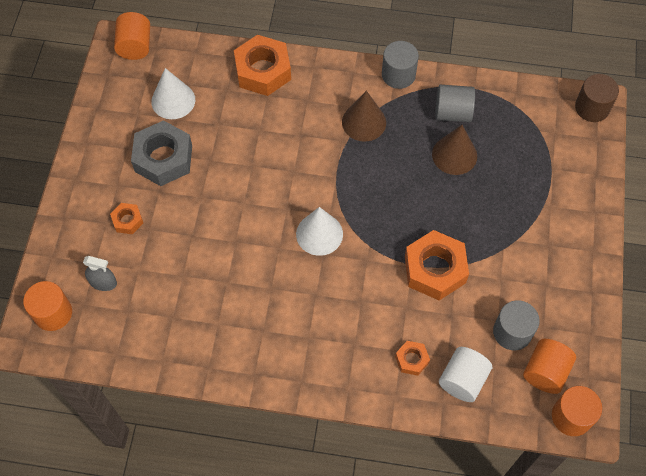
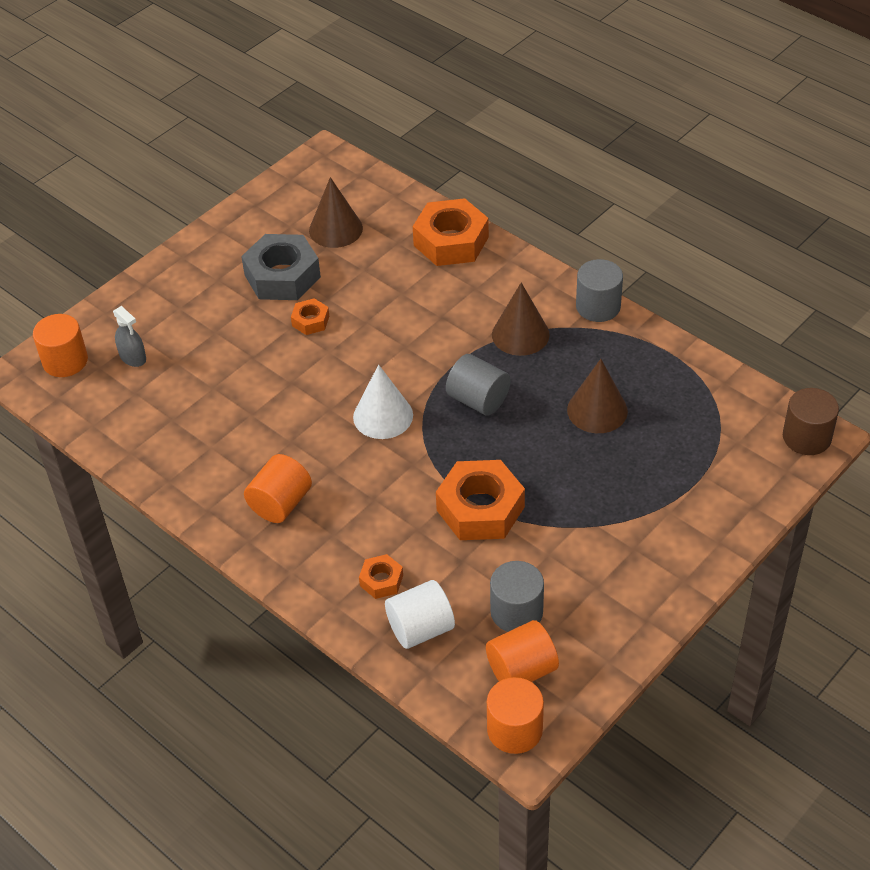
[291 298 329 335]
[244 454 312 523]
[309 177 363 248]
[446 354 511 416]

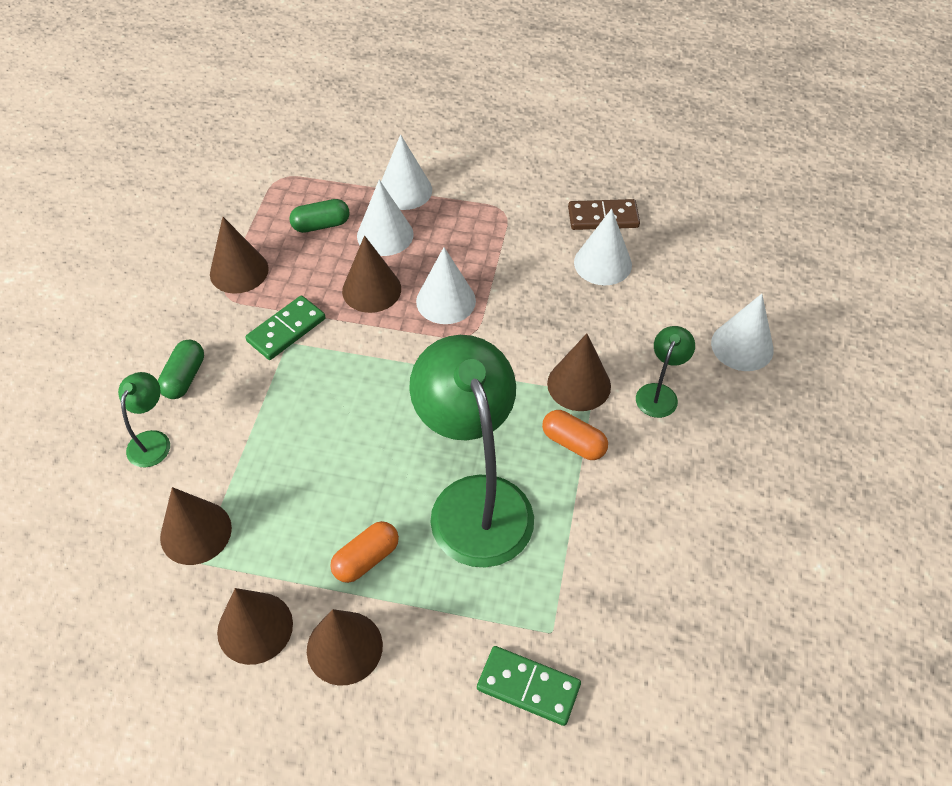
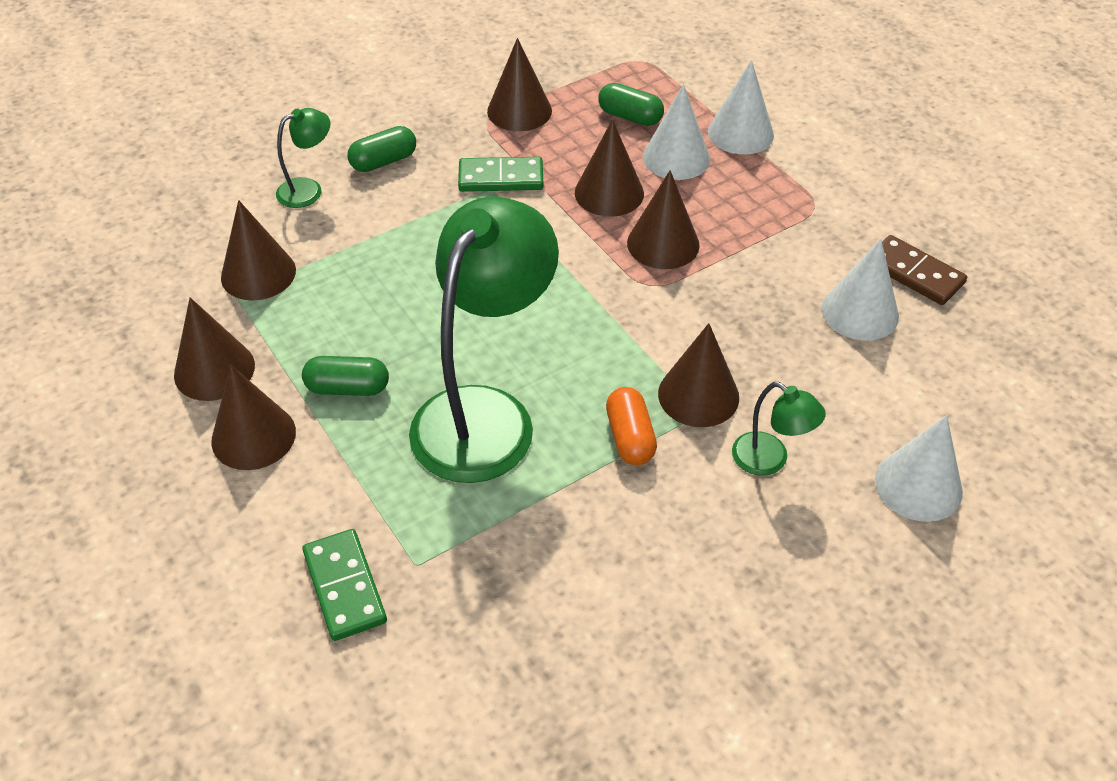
[302 356 389 396]
[627 170 700 269]
[732 382 826 476]

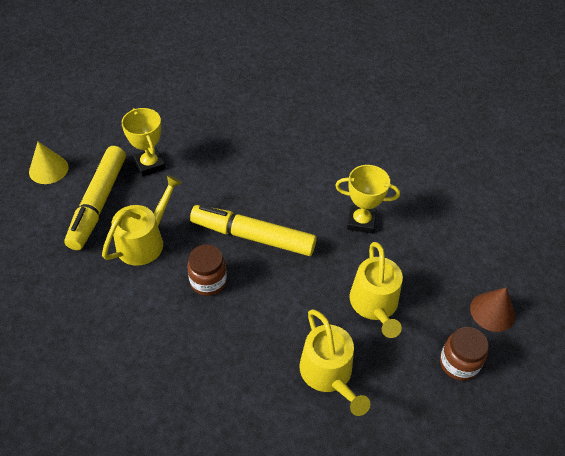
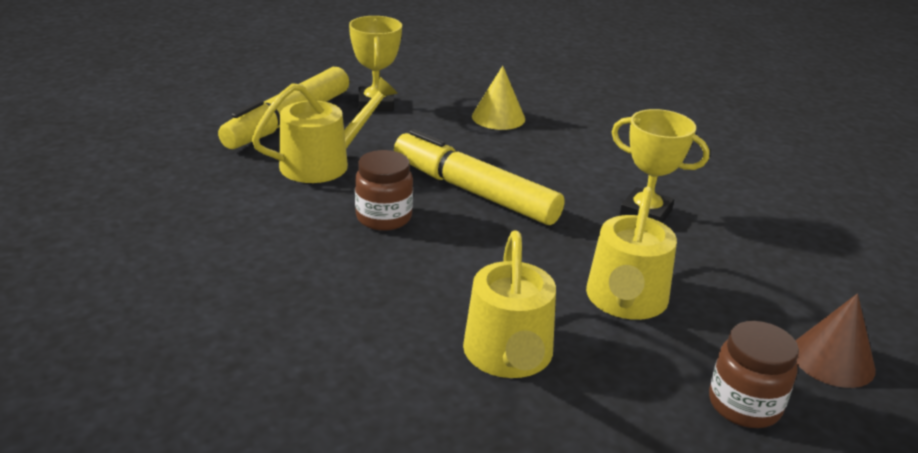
[472 66 525 130]

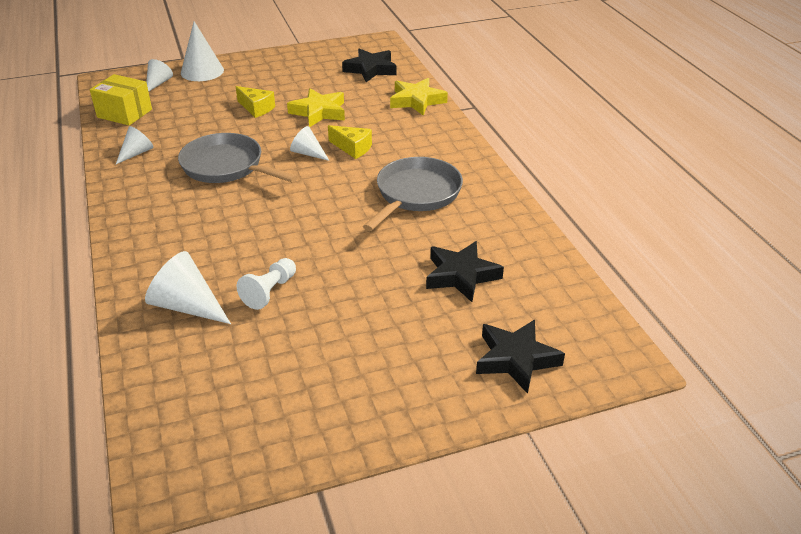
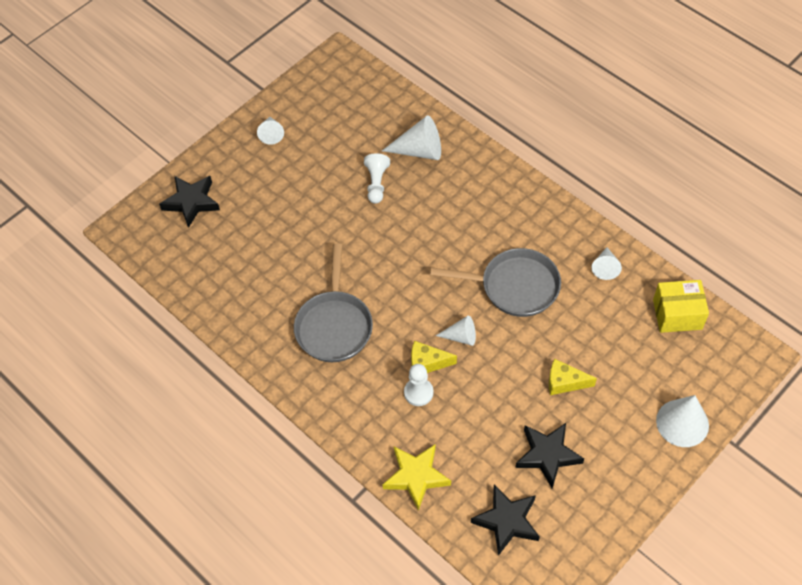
[257 117 284 145]
[287 88 345 127] (first image)
[515 423 584 488]
[404 364 434 406]

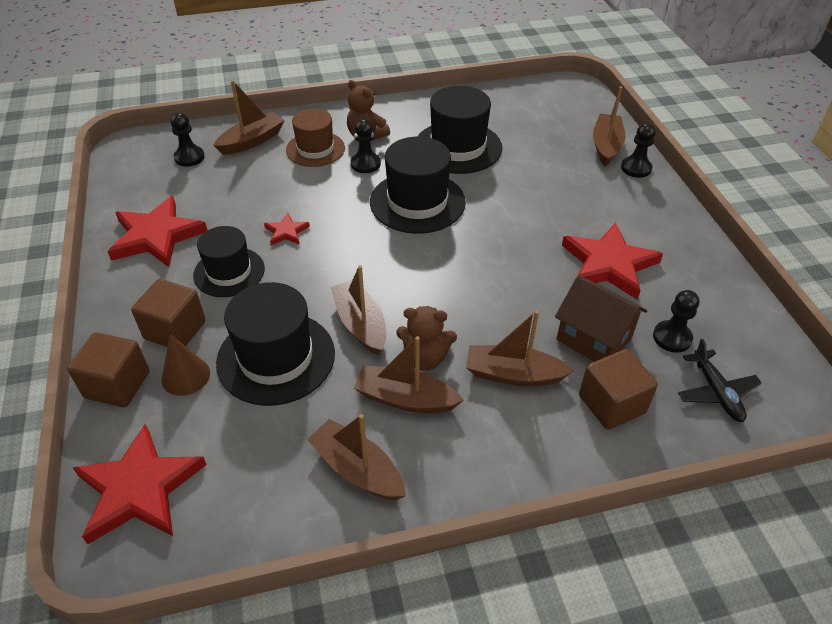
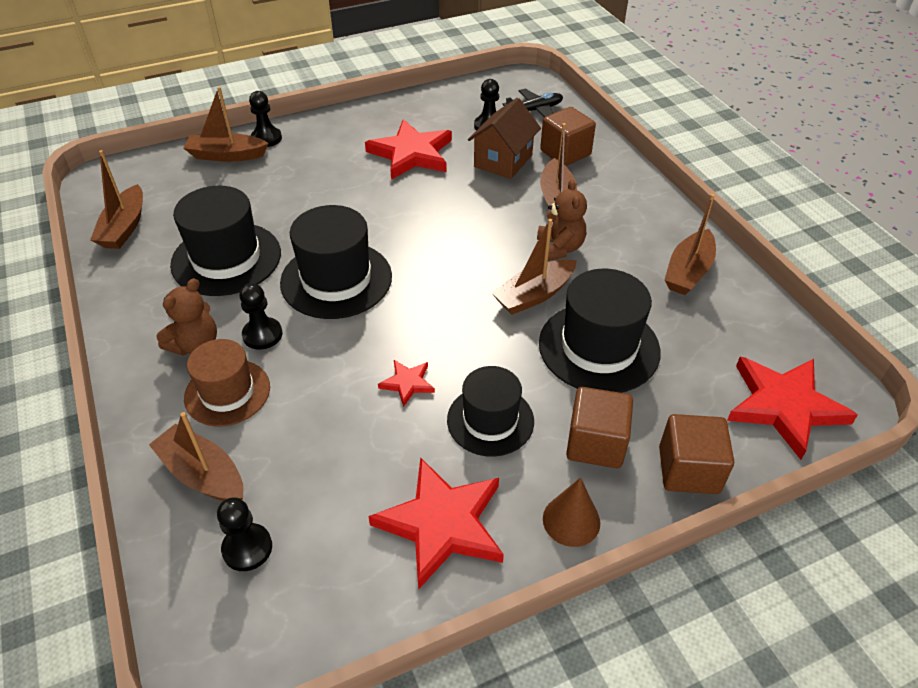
[543 477 600 547]
[90 150 143 249]

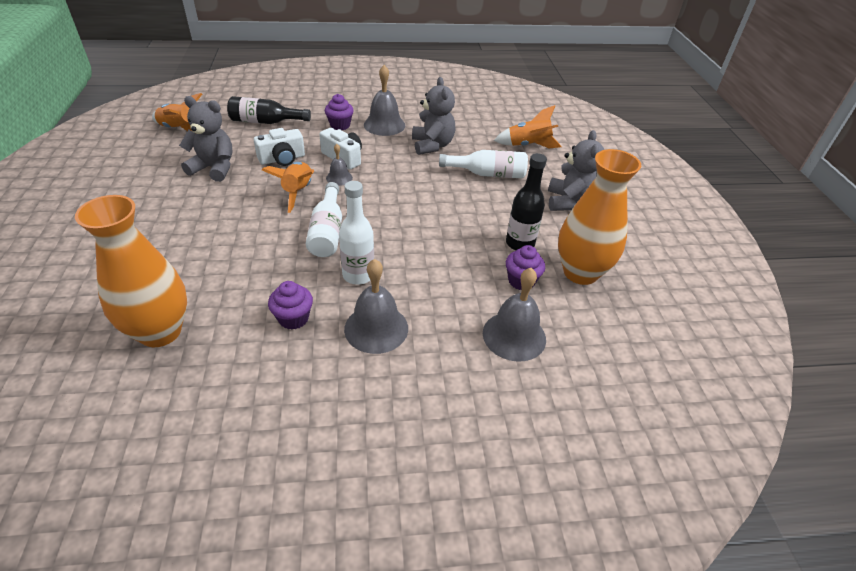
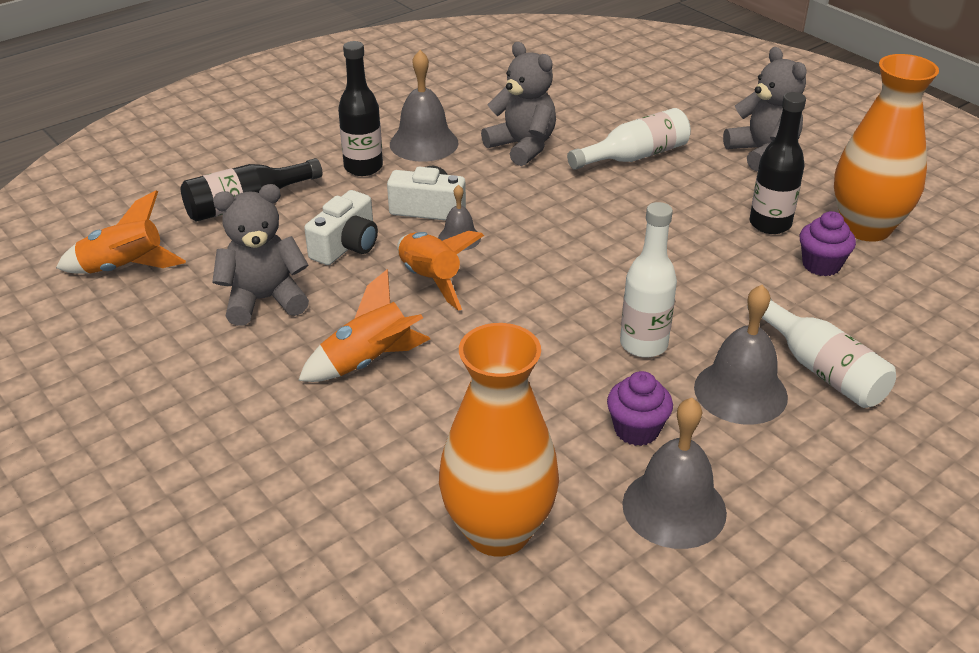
[747 299 896 408]
[338 41 383 176]
[622 398 727 549]
[298 269 430 382]

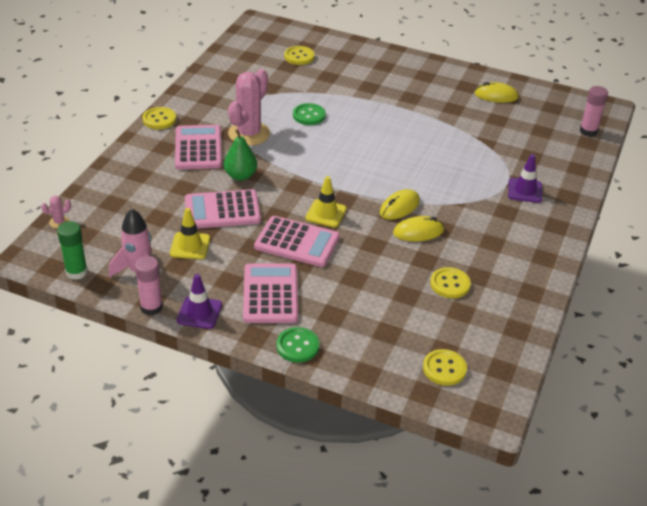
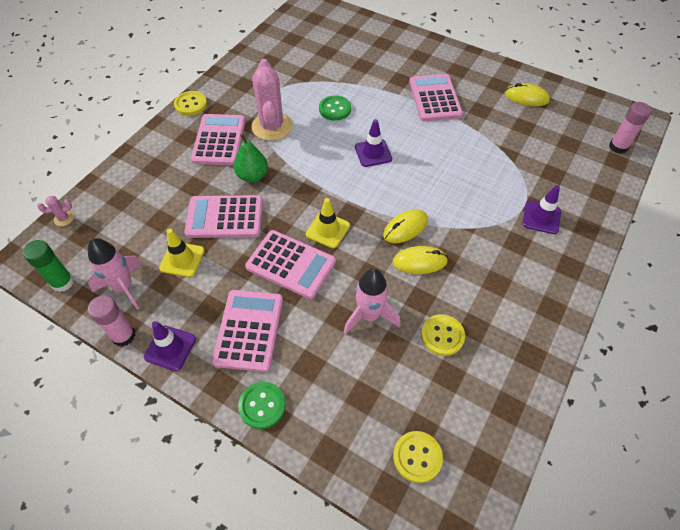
[251 59 293 141]
[284 46 315 65] (first image)
[344 268 400 335]
[355 119 392 167]
[409 74 463 121]

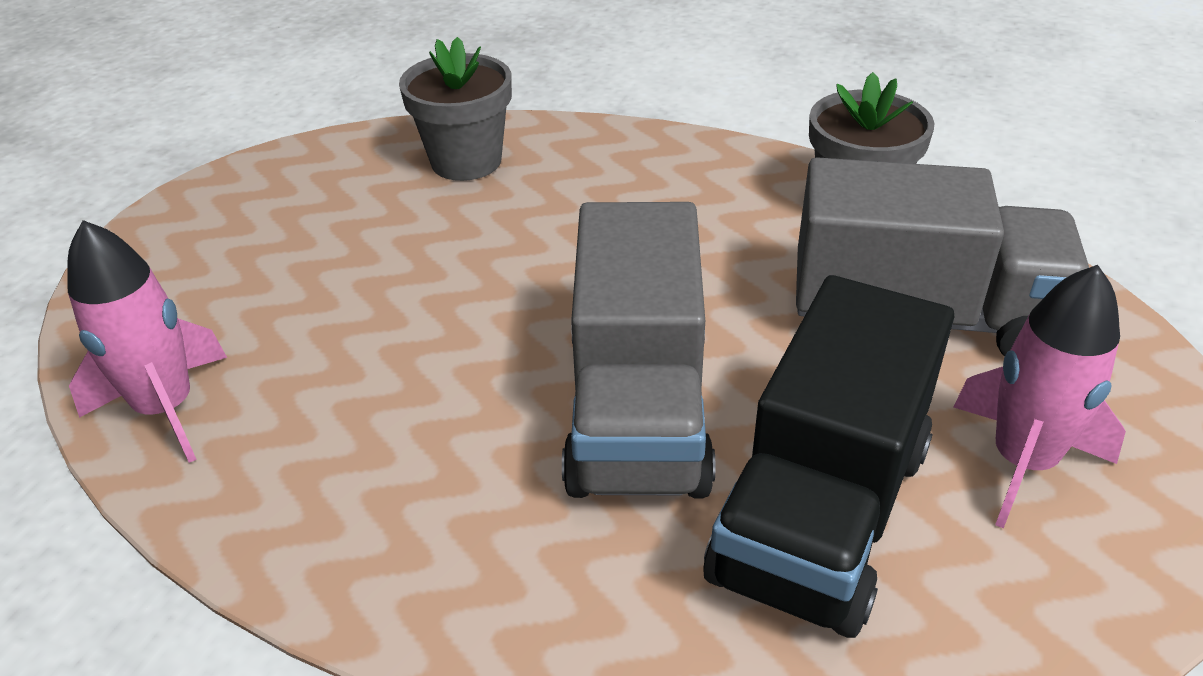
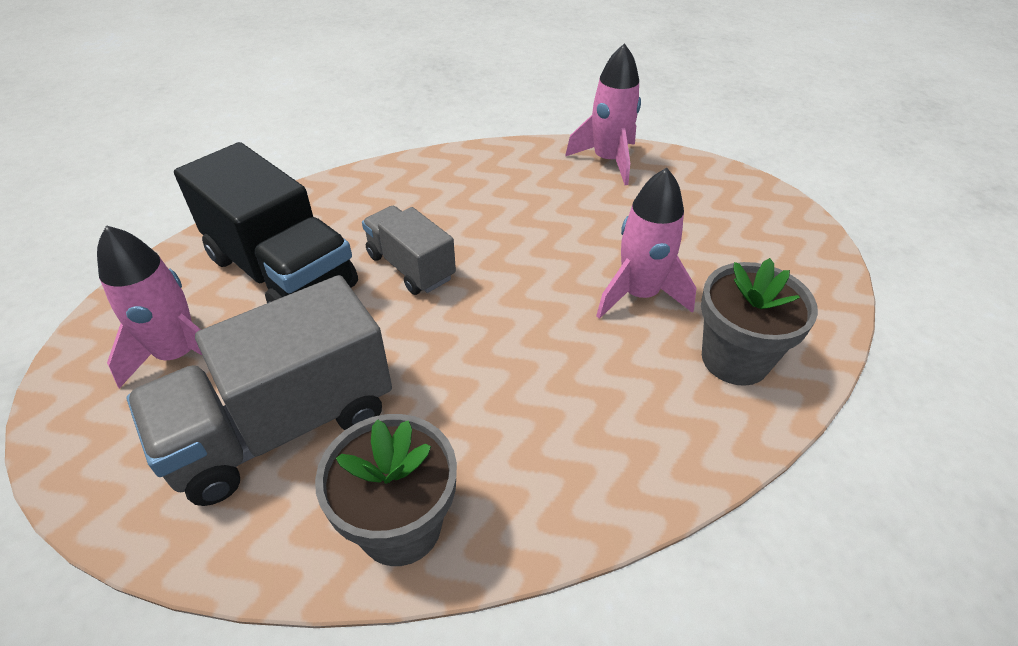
[362 206 456 295]
[174 142 358 303]
[596 168 696 319]

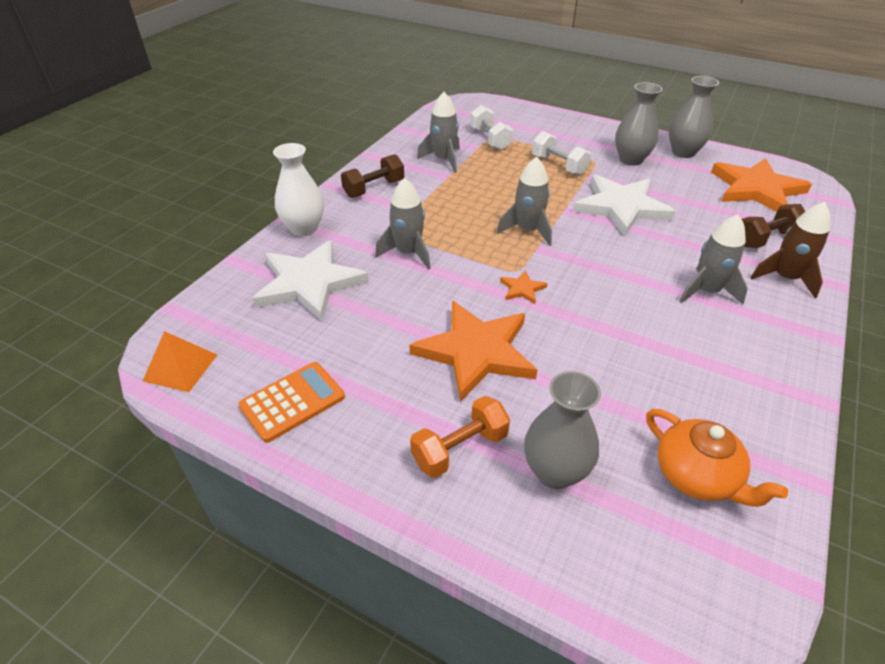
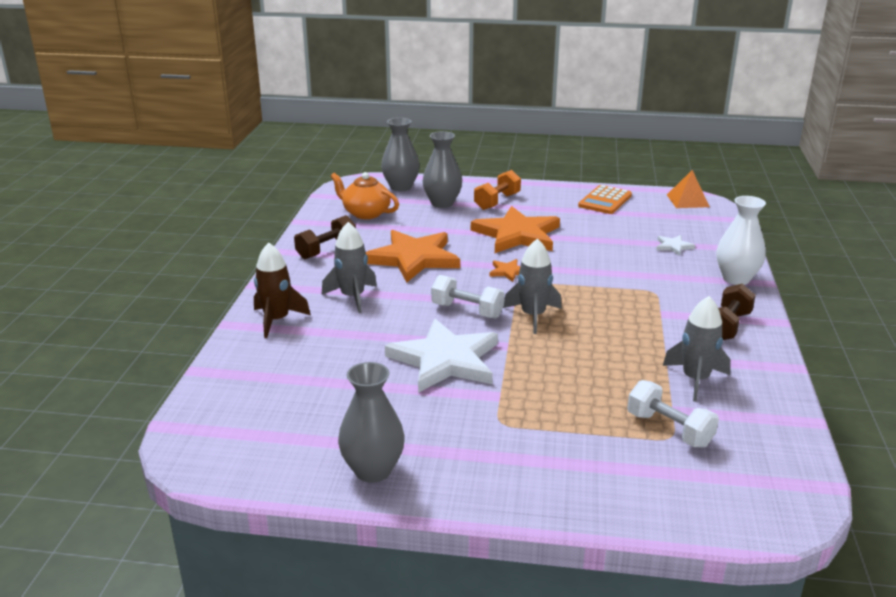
[656 235 695 256]
[375 178 431 270] (first image)
[431 275 504 318]
[381 118 420 191]
[366 230 460 282]
[294 215 356 259]

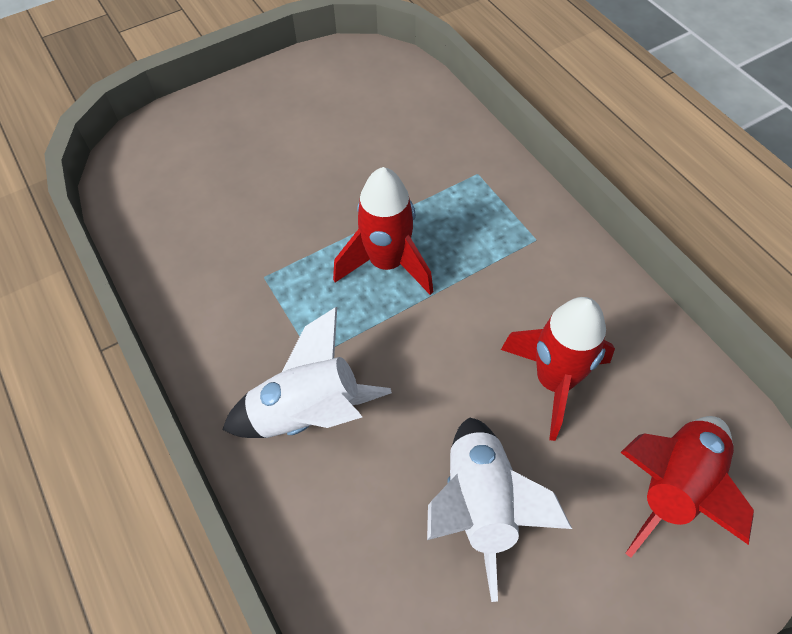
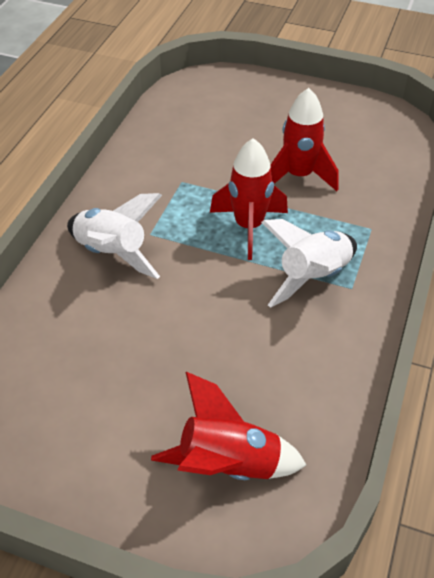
[261 219 357 308]
[271 88 338 191]

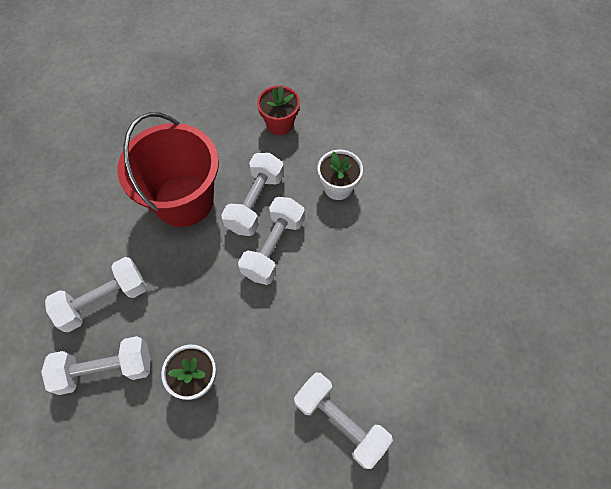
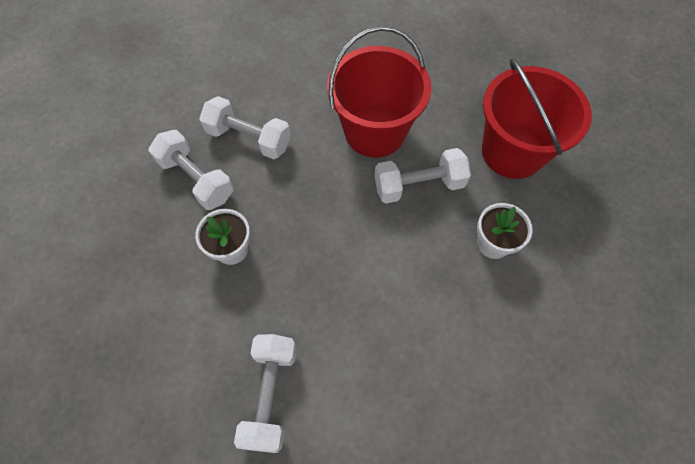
[238 197 305 285] (first image)
[482 58 592 179]

